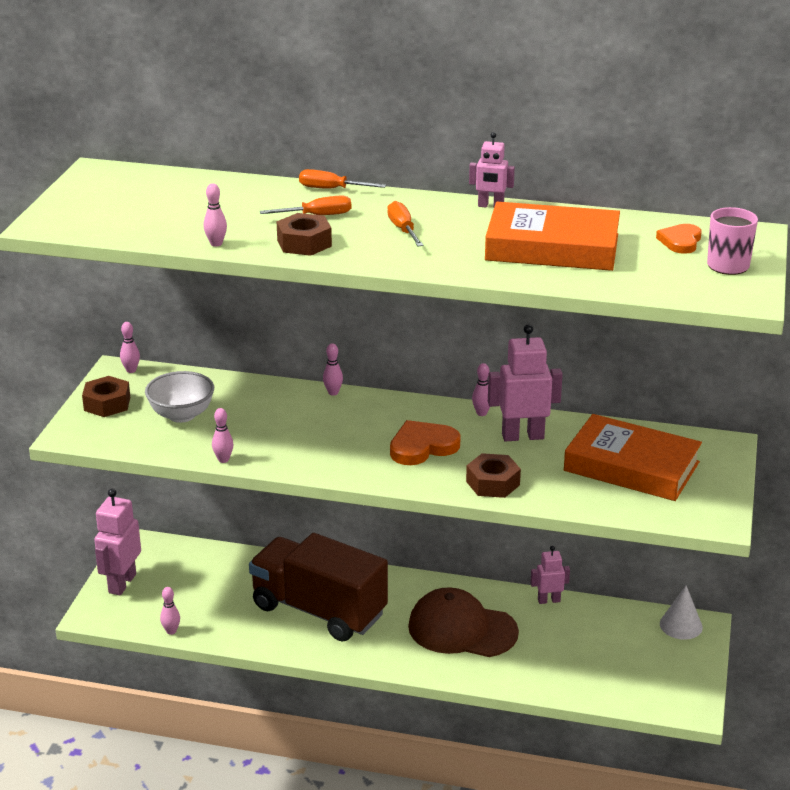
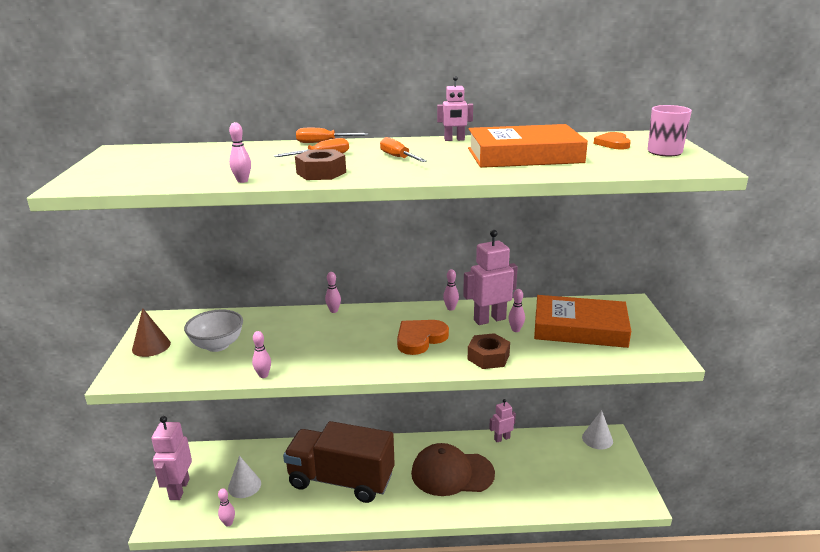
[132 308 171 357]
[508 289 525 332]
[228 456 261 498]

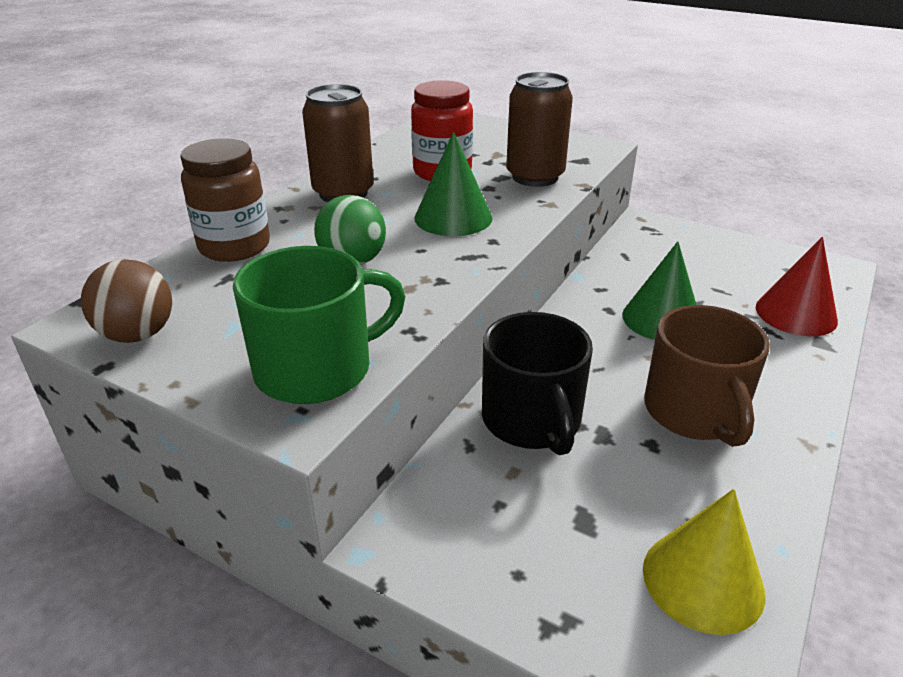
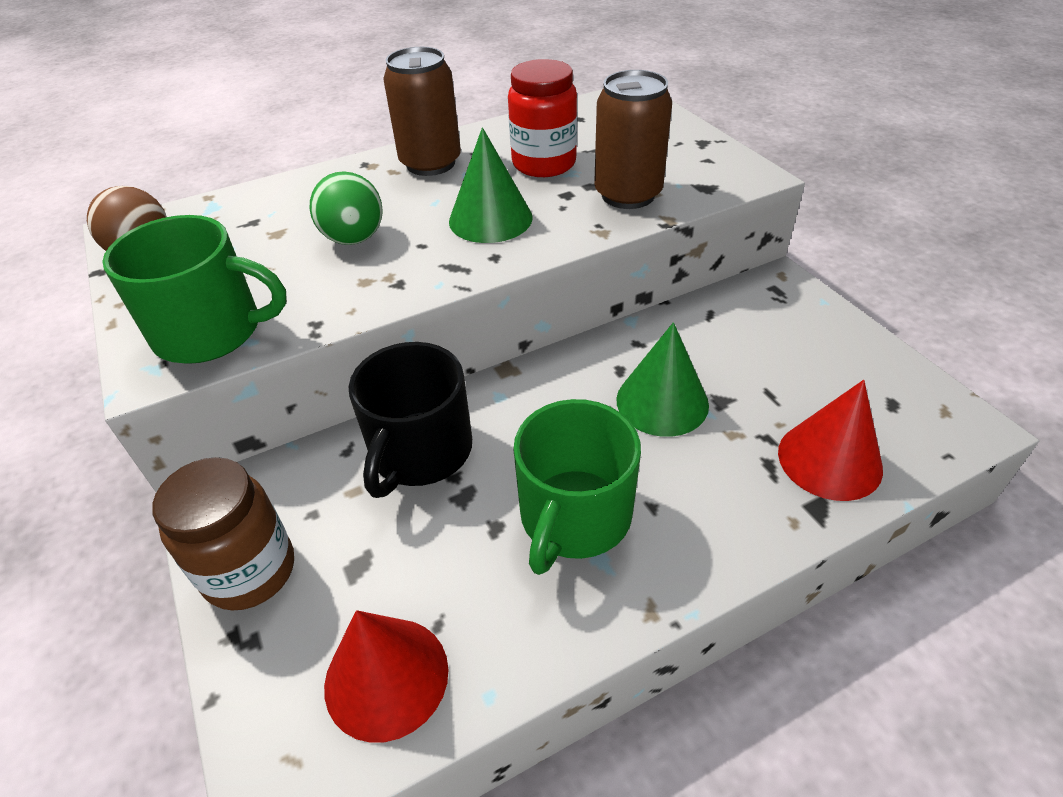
[152 457 294 611]
[324 610 449 743]
[513 399 641 575]

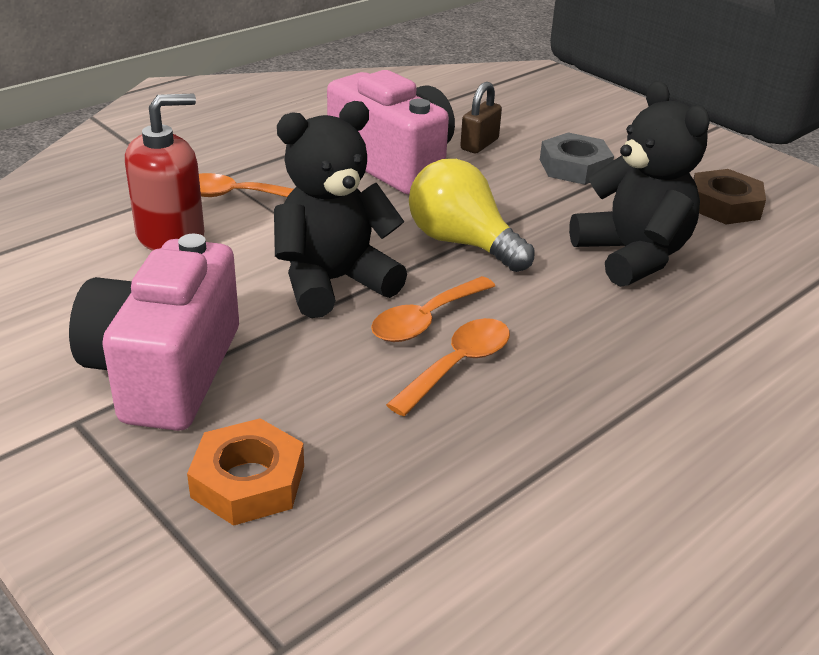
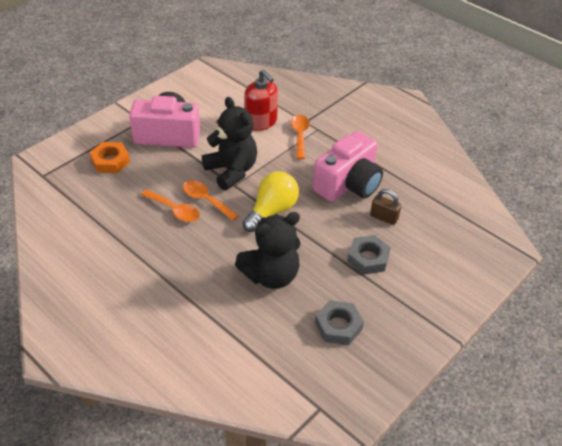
[315 300 364 345]

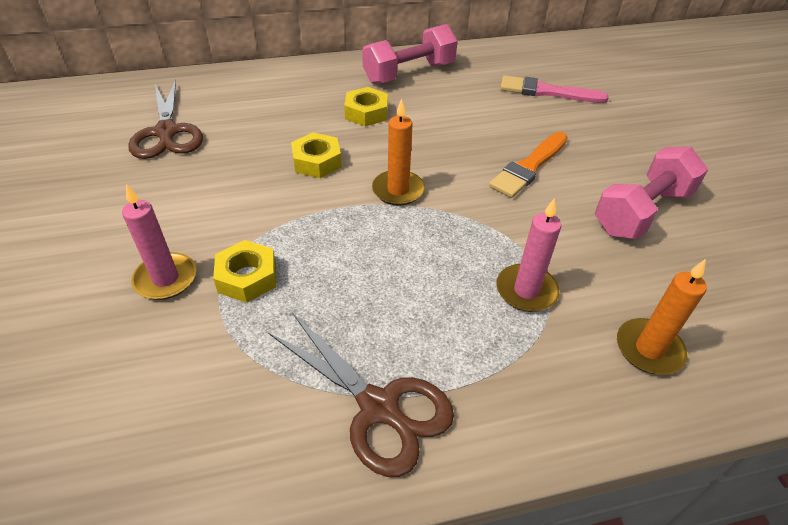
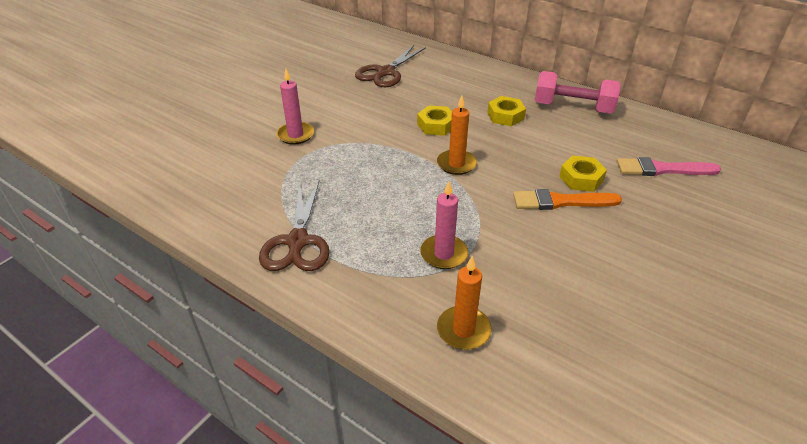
[559 156 607 192]
[617 157 721 176]
[595 147 708 240] (first image)

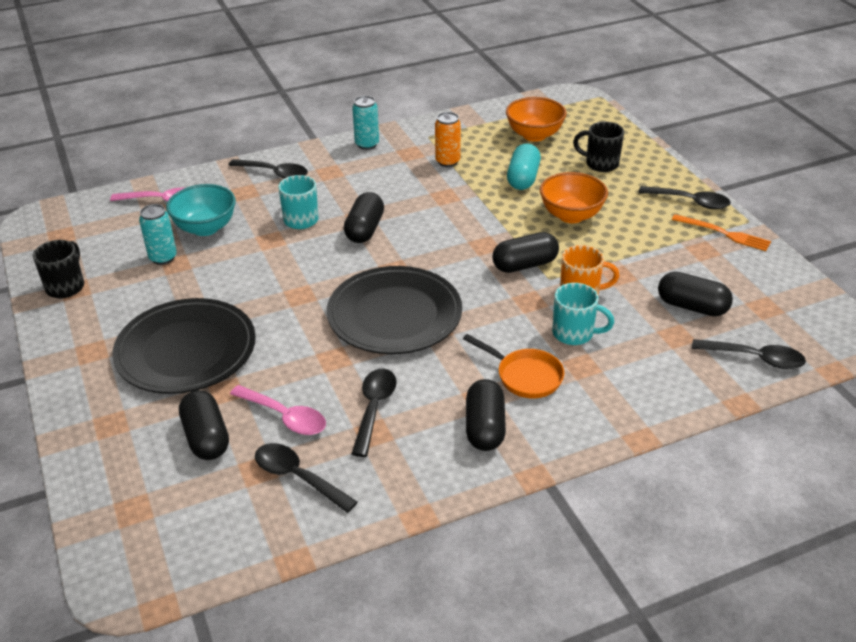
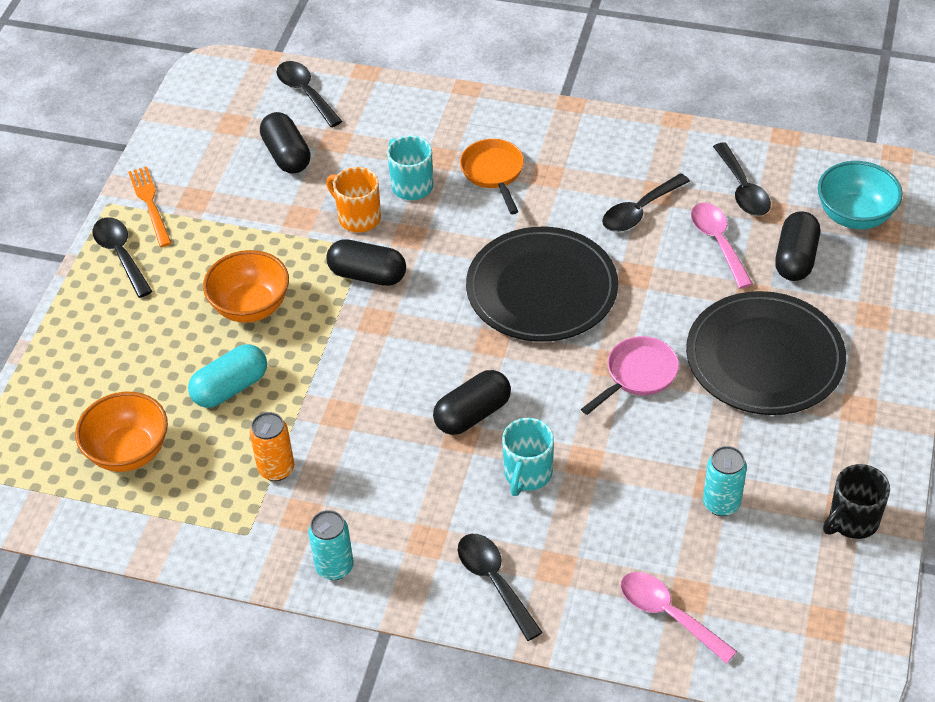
[818 161 903 229]
[466 379 506 451] (first image)
[573 122 624 172] (first image)
[581 336 679 415]

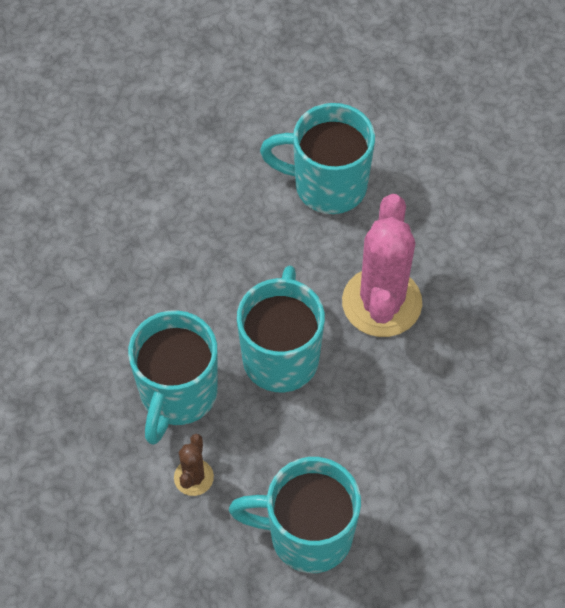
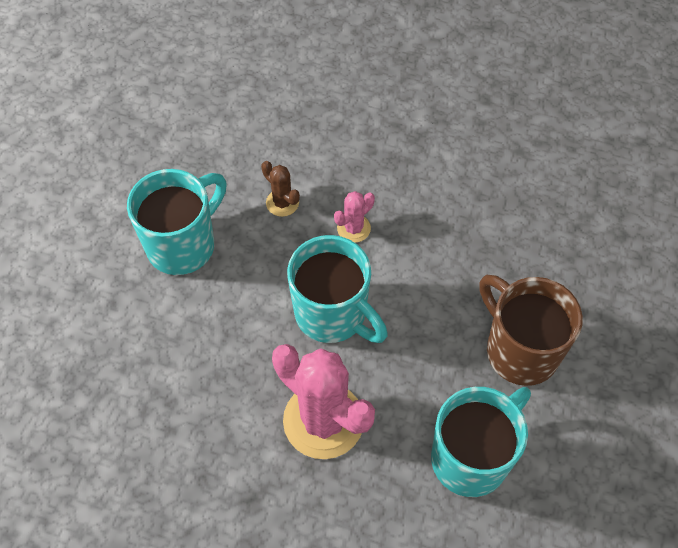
[334 191 375 243]
[479 275 583 386]

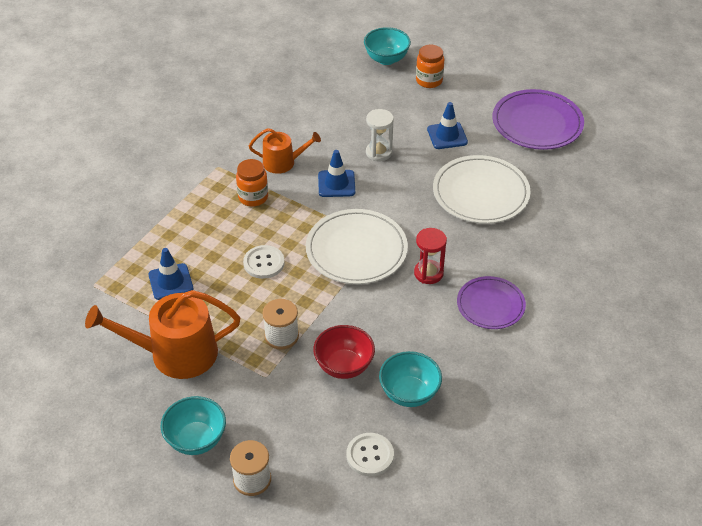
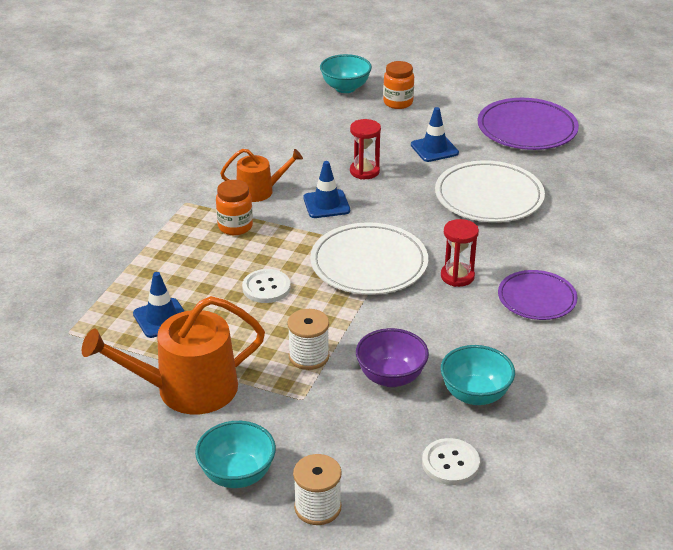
[356 328 429 387]
[350 119 381 179]

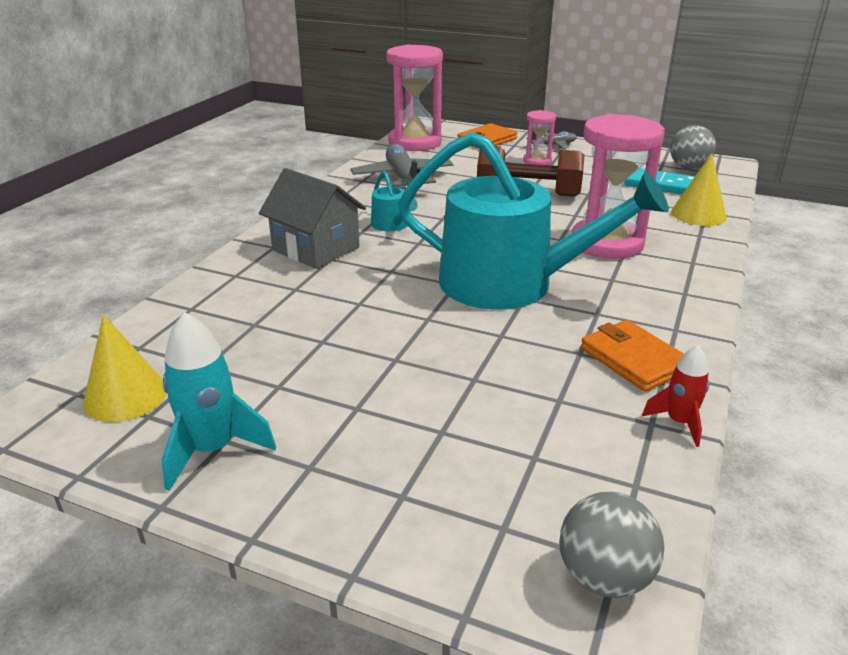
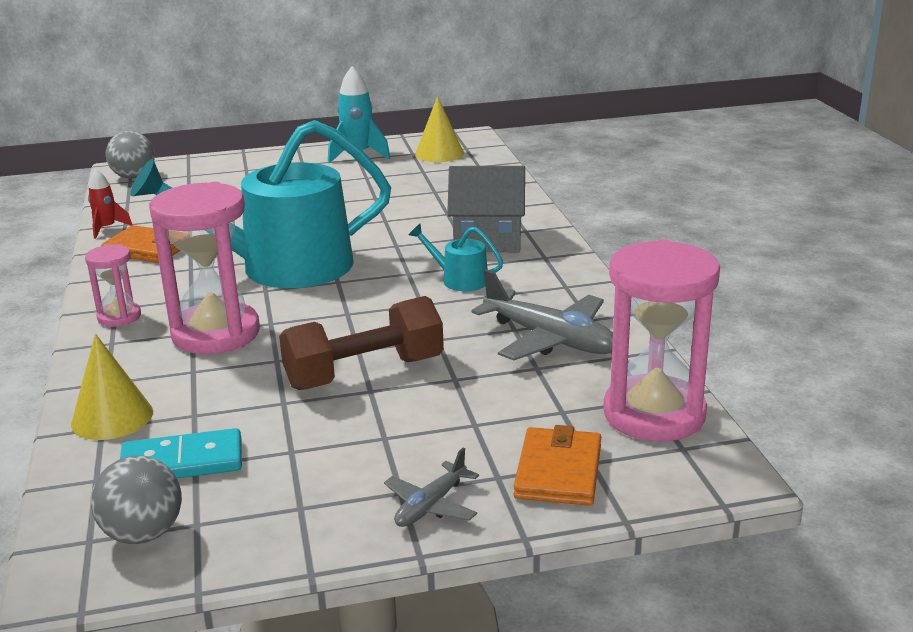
[85 244 141 327]

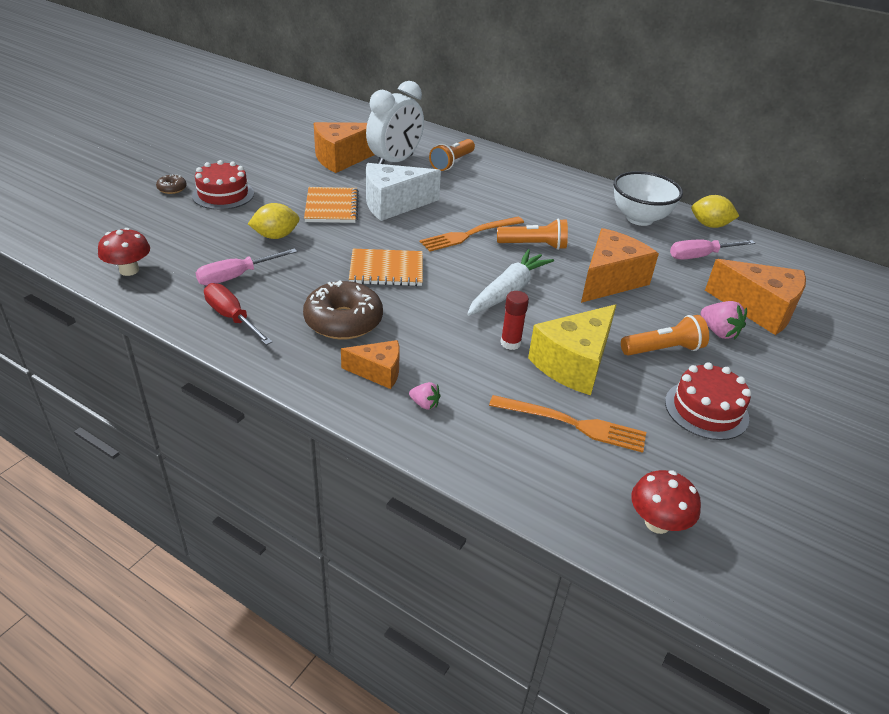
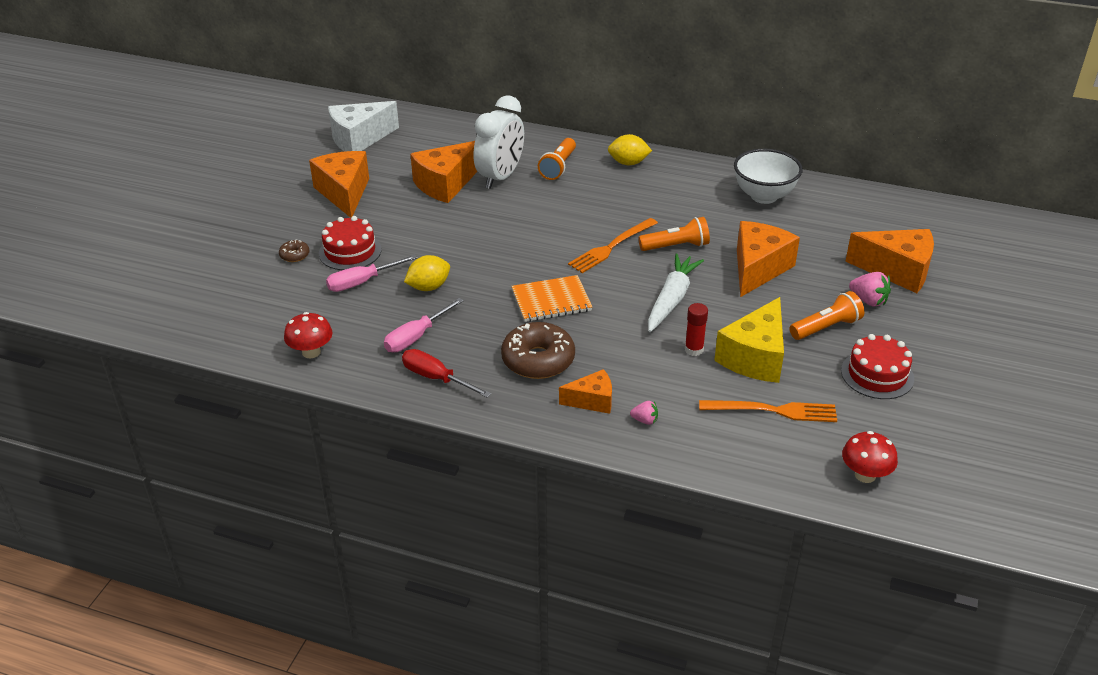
[304 187 359 223] (first image)
[328 101 399 152]
[326 255 418 292]
[608 134 652 165]
[309 151 369 218]

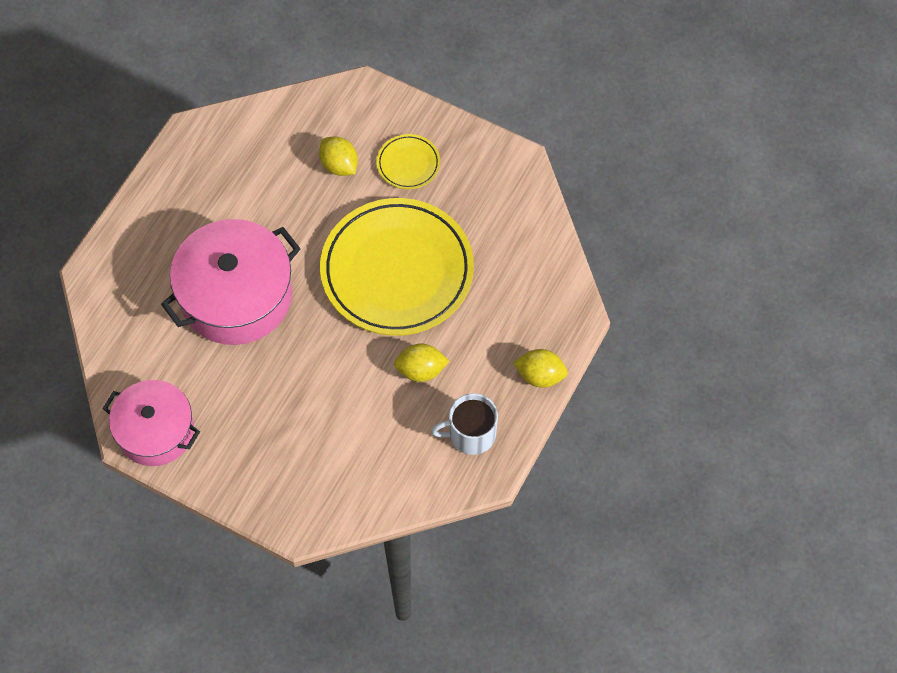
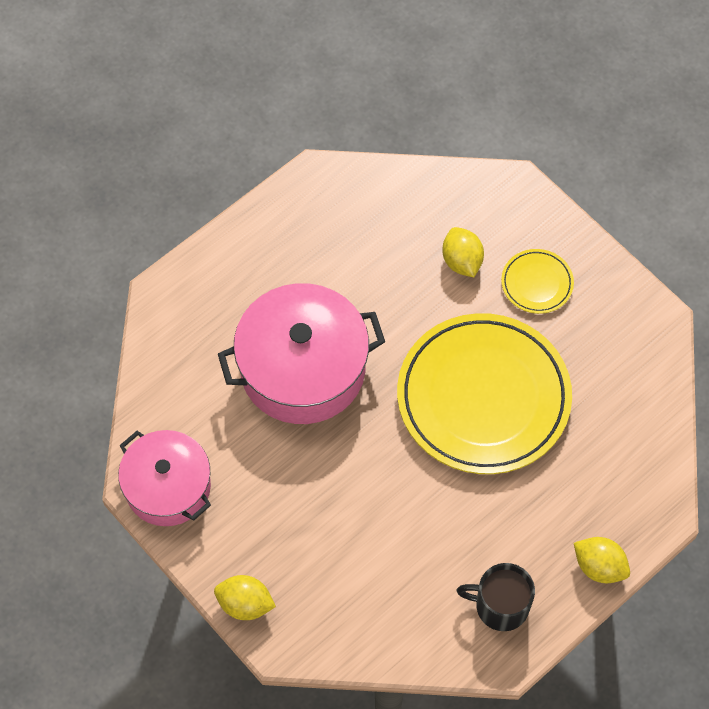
[214 575 276 620]
[457 563 535 631]

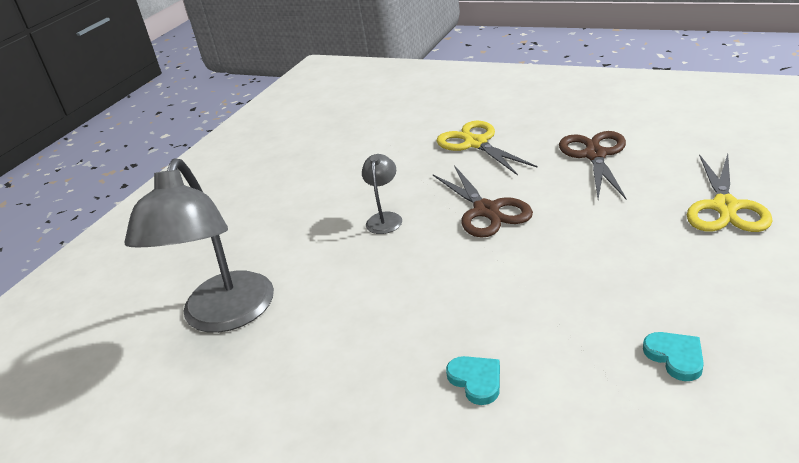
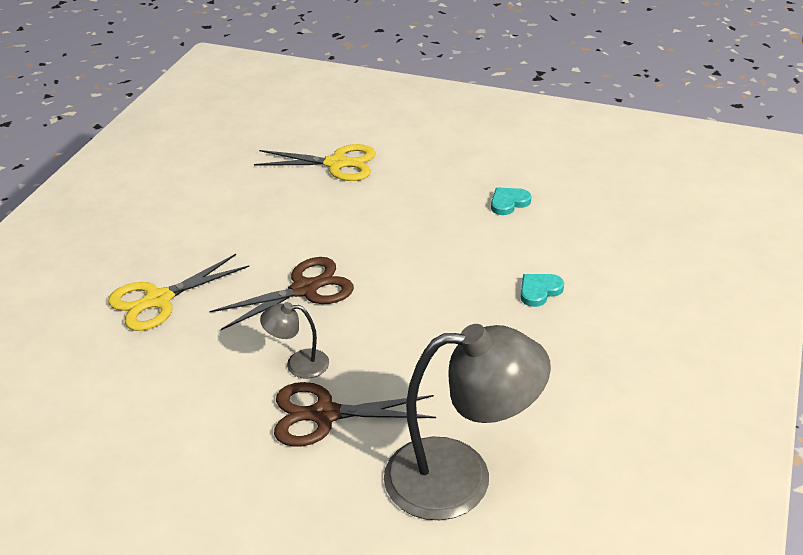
[274 382 436 447]

